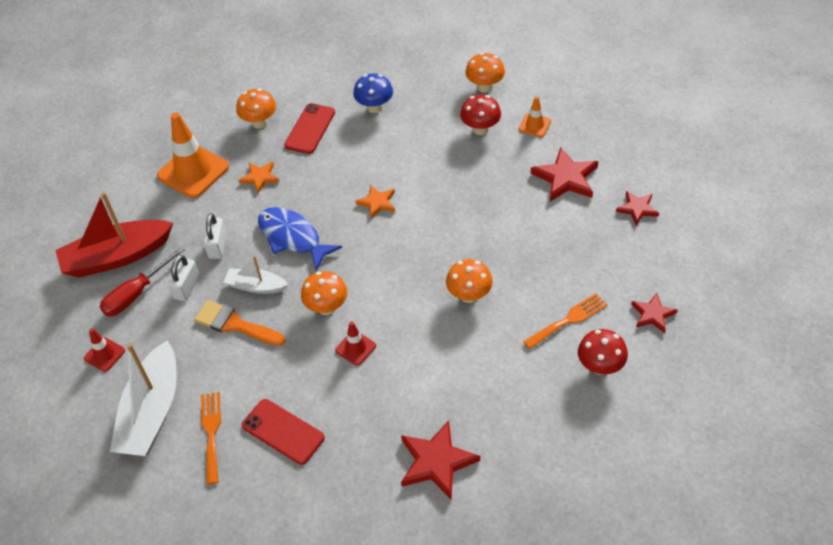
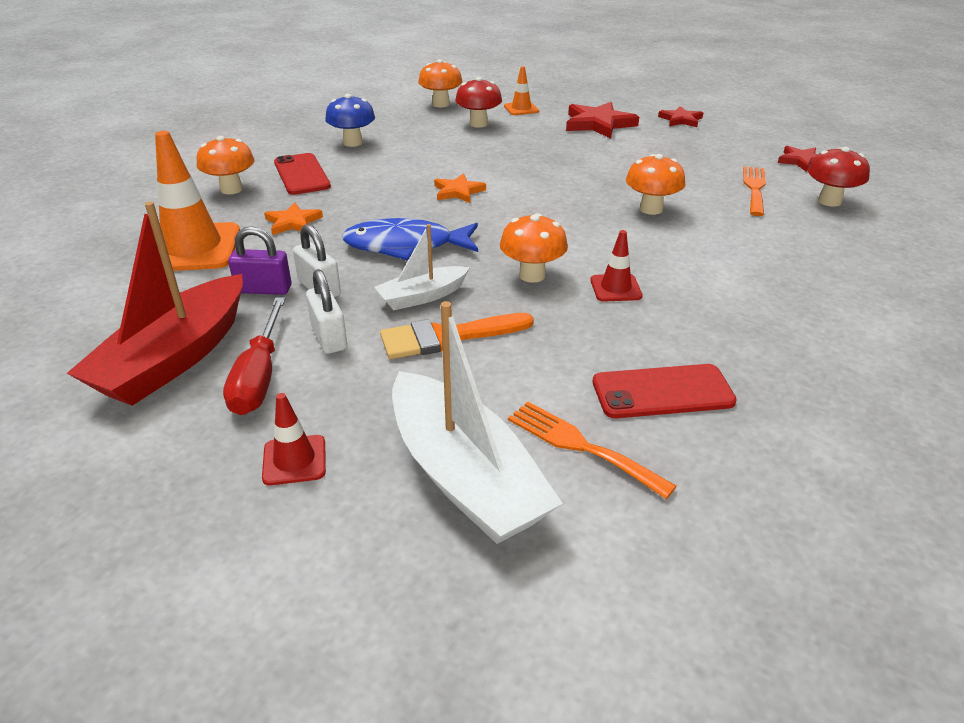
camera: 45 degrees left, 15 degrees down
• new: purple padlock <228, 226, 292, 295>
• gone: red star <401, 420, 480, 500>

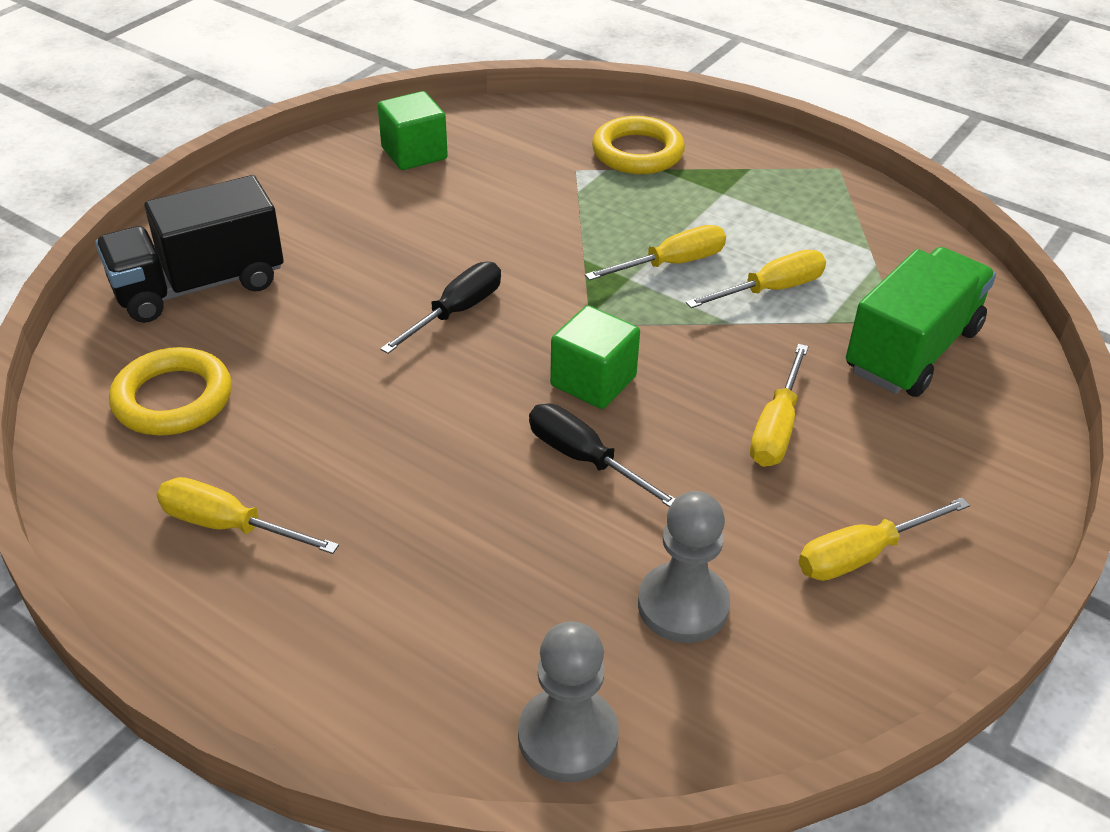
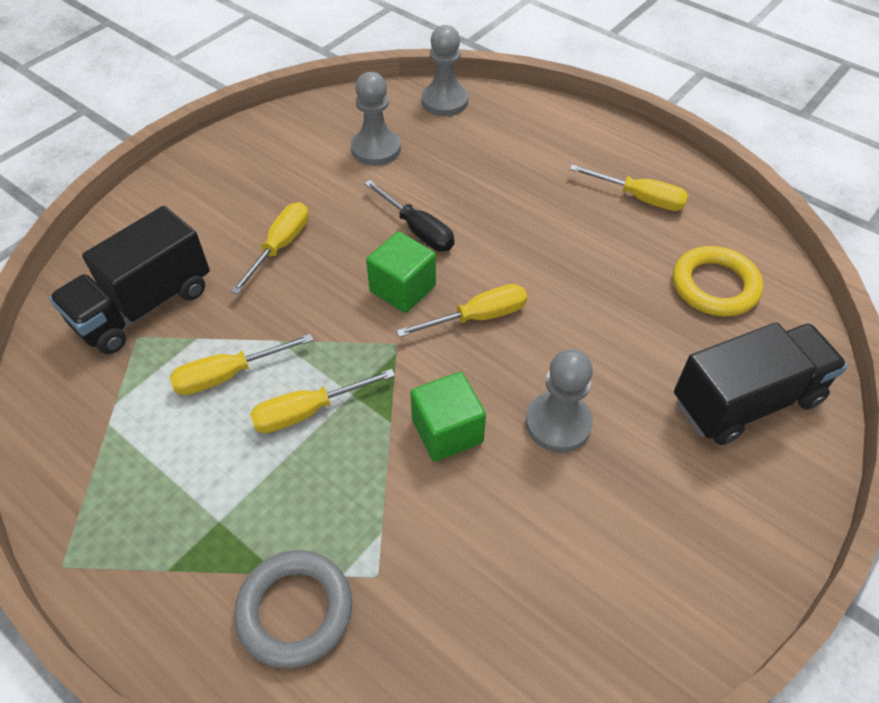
camera: 175 degrees left, 10 degrees up
• repainted: green truck <846, 247, 996, 397> to black truck <49, 206, 210, 354>
• repainted: yellow ring <592, 116, 685, 174> to grey ring <234, 550, 352, 668>
• shifted: yellow screwdriver <799, 497, 970, 581> to <396, 284, 527, 337>
• shifted: green cube <378, 91, 448, 170> to <410, 372, 486, 462>
• new: grey pawn <526, 349, 593, 453>
• gone: black screwdriver <380, 262, 501, 354>

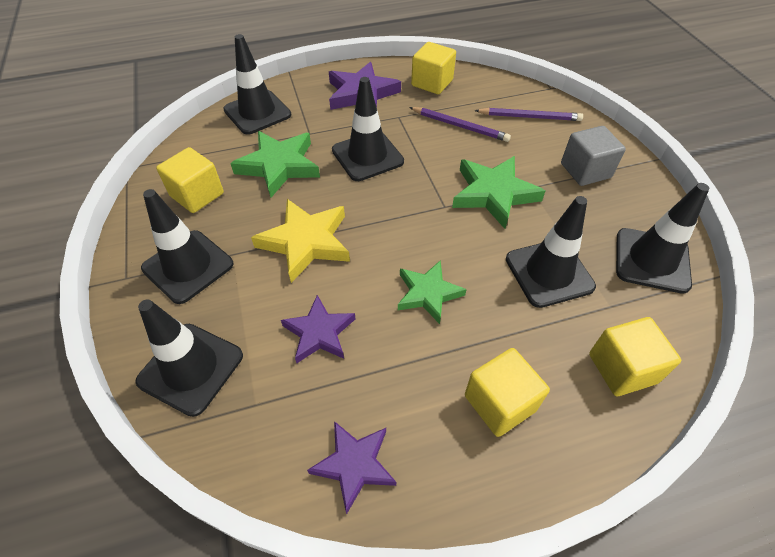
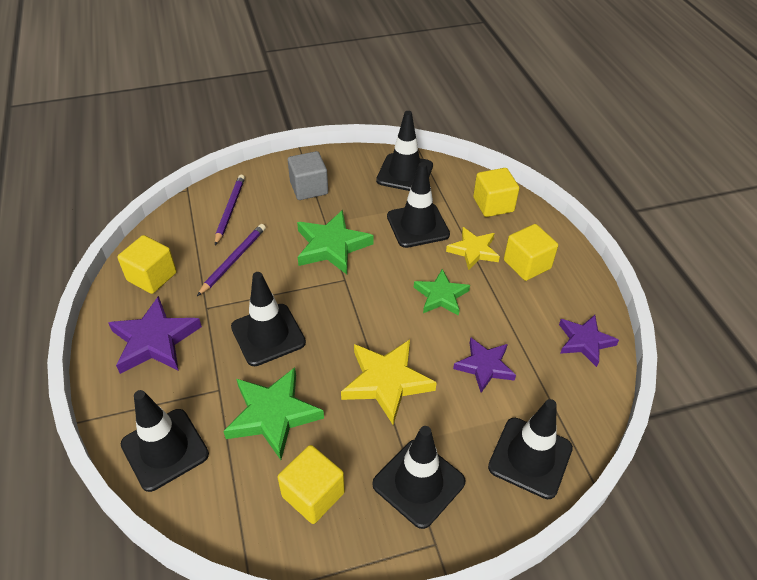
camera: 90 degrees left, 5 degrees down
• new: yellow star <446, 227, 500, 270>

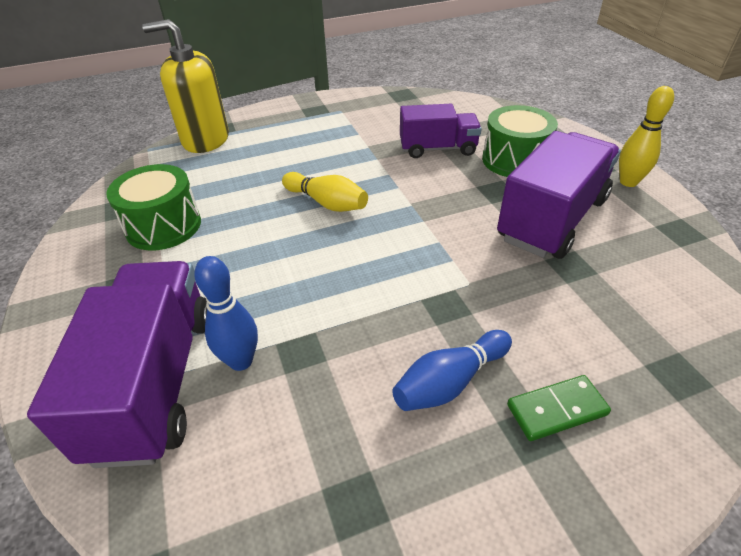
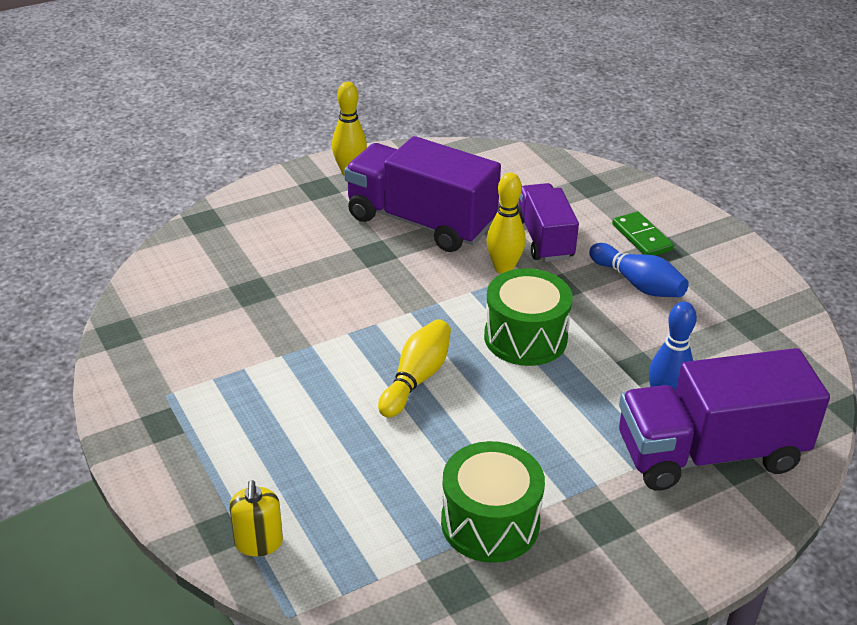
camera: 100 degrees left, 5 degrees down
• scaled: yellow soap dispenser <142, 19, 229, 153> = <229, 480, 283, 556> x0.49
• shifted: green drum <482, 105, 558, 177> to <484, 268, 573, 366>
• new: yellow bowling pin <487, 173, 526, 274>
• shifted: purple truck <400, 104, 482, 158> to <518, 183, 579, 262>

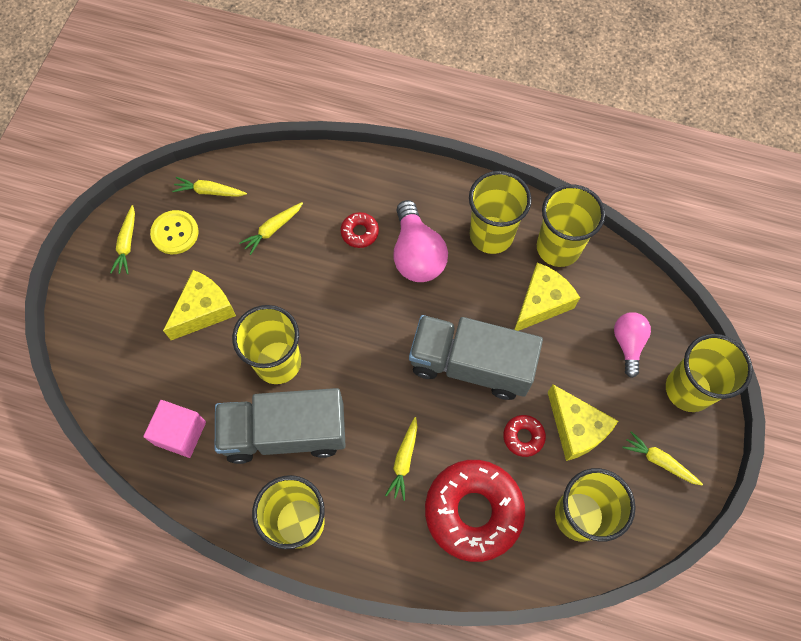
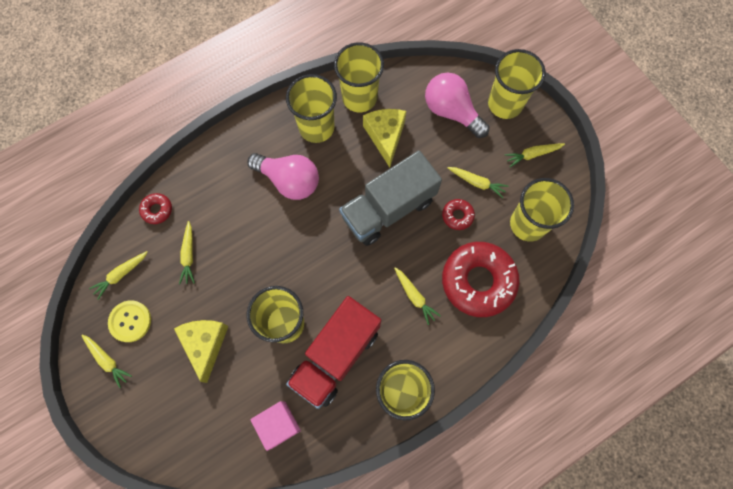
camera: 50 degrees left, 5 degrees up
• shifted: red donut <341, 212, 379, 248> to <139, 193, 172, 224>
• repainted: grey truck <215, 388, 346, 464> to red truck <286, 296, 381, 409>
• scaled: pink light bulb <614, 312, 651, 378> = <425, 73, 490, 138> x1.57
• swapped: yellow cheese <548, 385, 618, 461> to yellow carrot <448, 167, 508, 198>

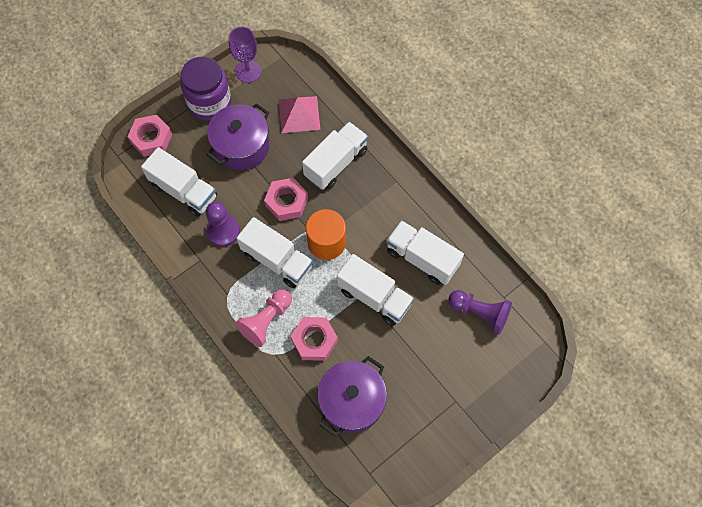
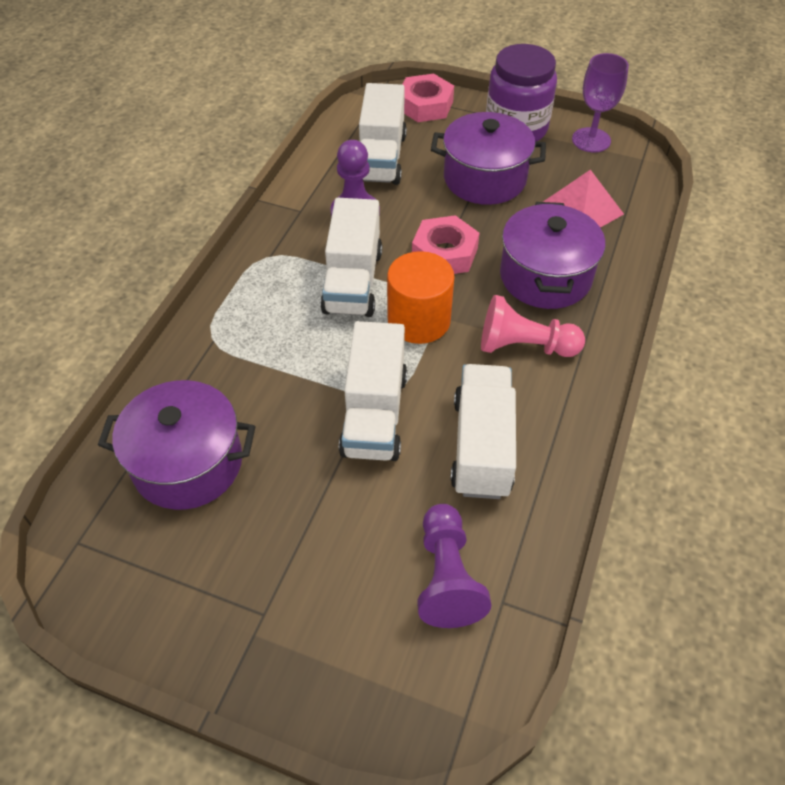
camera: 60 degrees right, 15 degrees down
• shifted: pink pawn <236, 289, 292, 347> to <481, 295, 585, 357>
• swapped: white truck <302, 122, 368, 190> to purple pot <500, 202, 605, 309>
• gone: pink nut <291, 317, 338, 361>

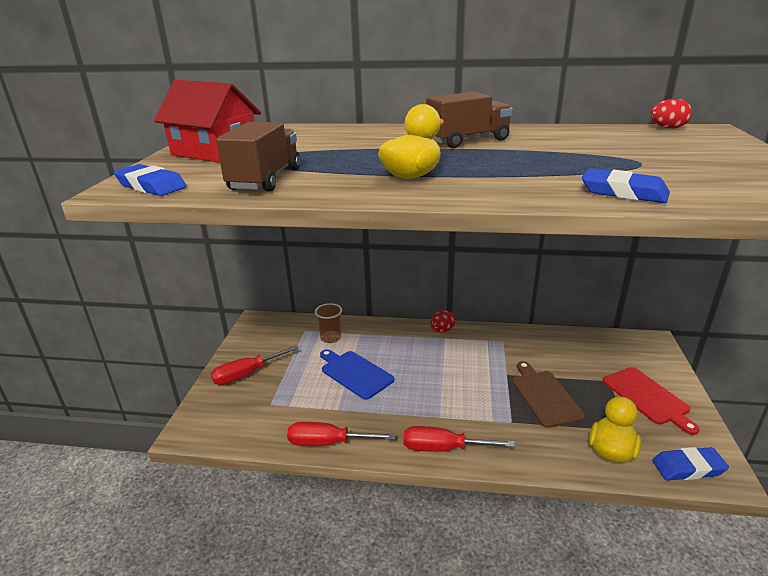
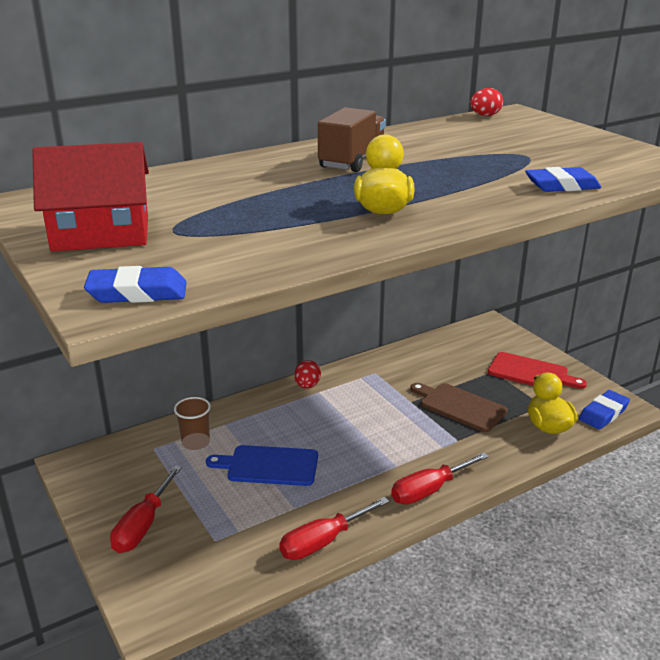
camera: 40 degrees left, 0 degrees up
• gone: brown truck <216, 122, 300, 192>

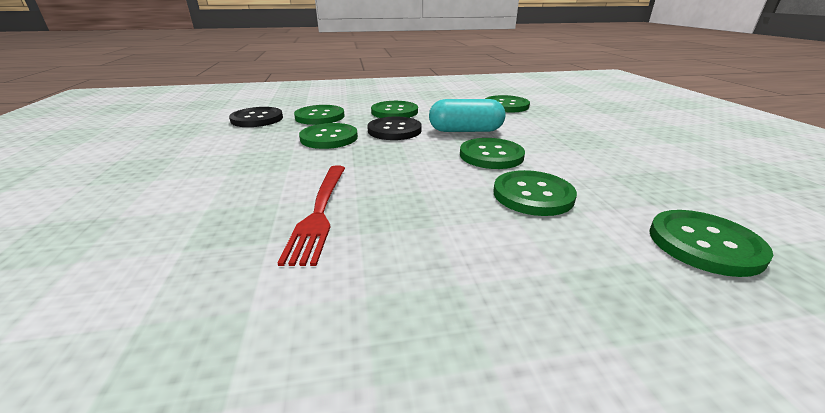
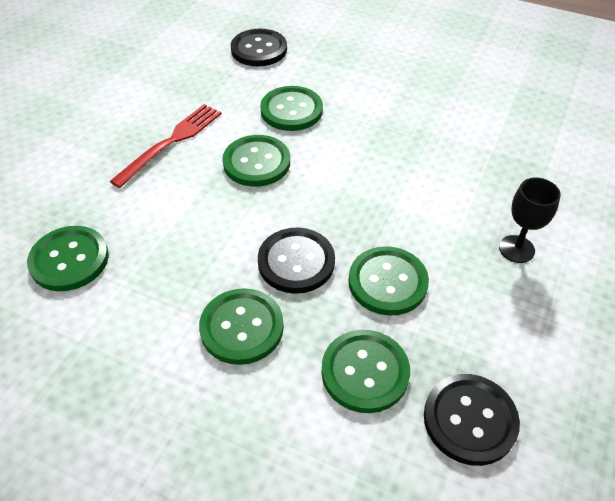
camera: 145 degrees left, 20 degrees up
• shifted: red fork <278, 166, 345, 266> to <110, 104, 222, 188>
• repainted: green button <649, 210, 773, 277> to black button <231, 29, 287, 66>
• new: black goblet <499, 177, 561, 263>
• gone: turquoise capsule <429, 99, 506, 132>

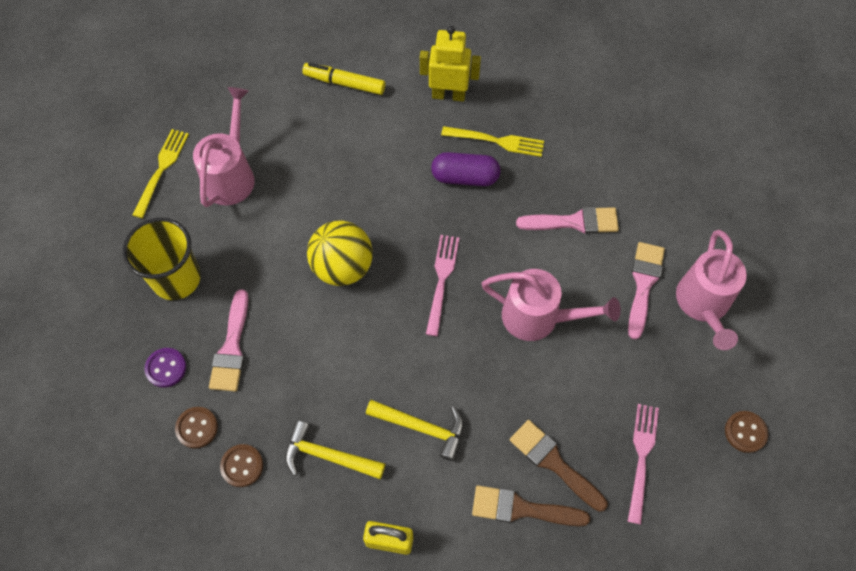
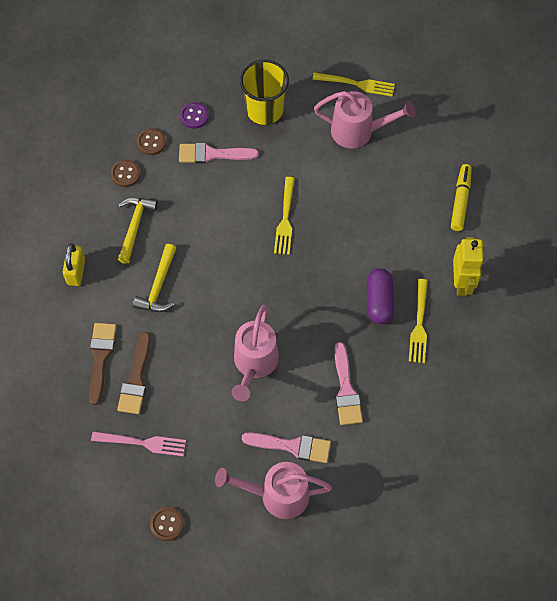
camera: 85 degrees right, 0 degrees up
• rotated: brown brush <510, 420, 608, 512> = <117, 332, 151, 414> 150 degrees clockwise
• swapped: yellow ball <307, 221, 373, 286> to yellow fork <274, 177, 295, 255>
• gone: pink fork <426, 235, 459, 336>

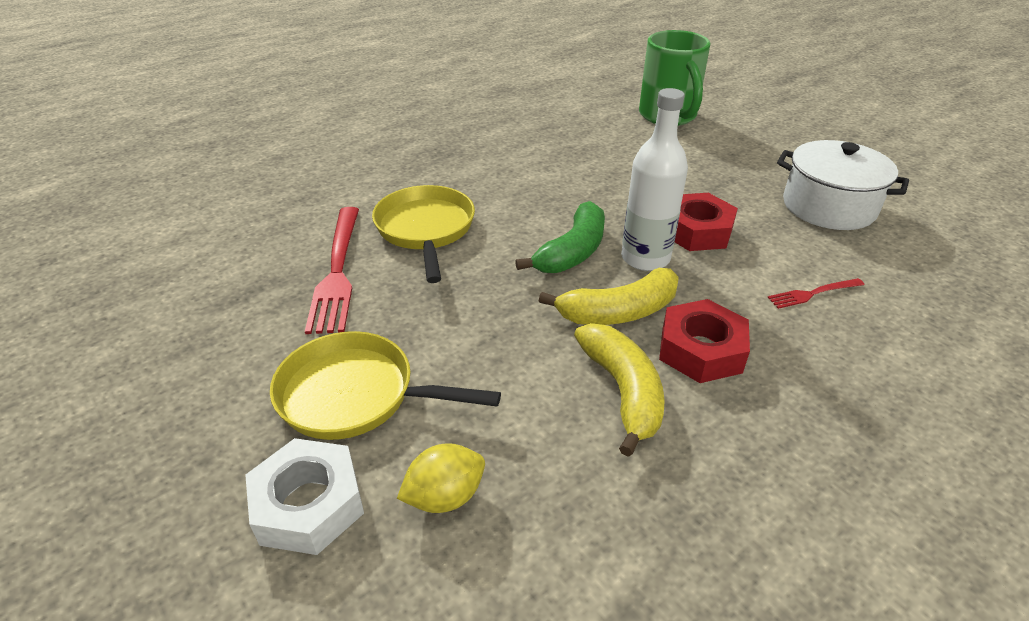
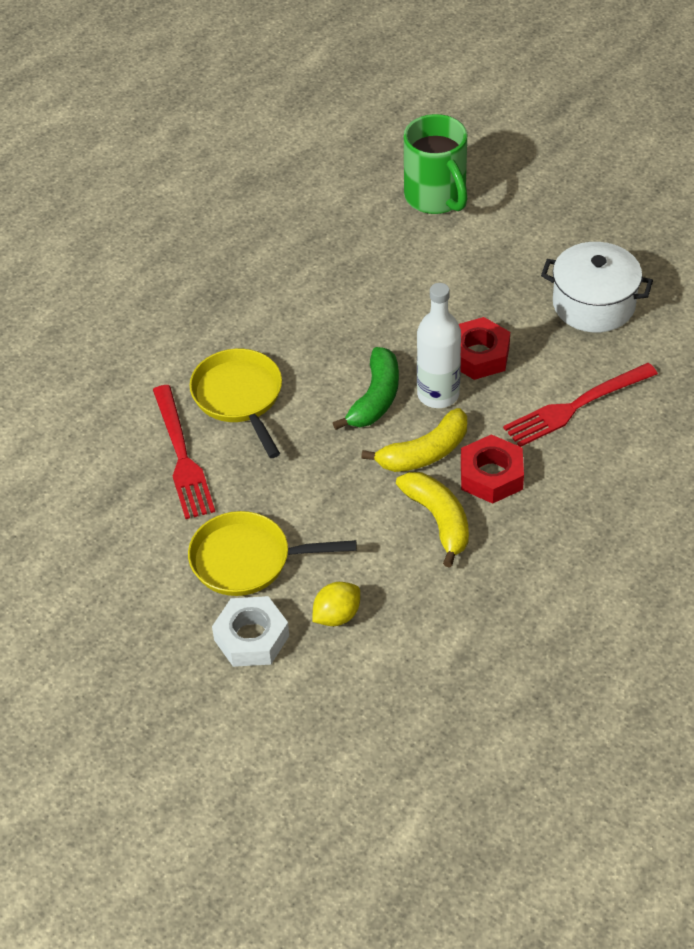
camera: 10 degrees left, 10 degrees up
• scaled: red fork <767, 278, 864, 309> = <503, 363, 658, 447> x2.02

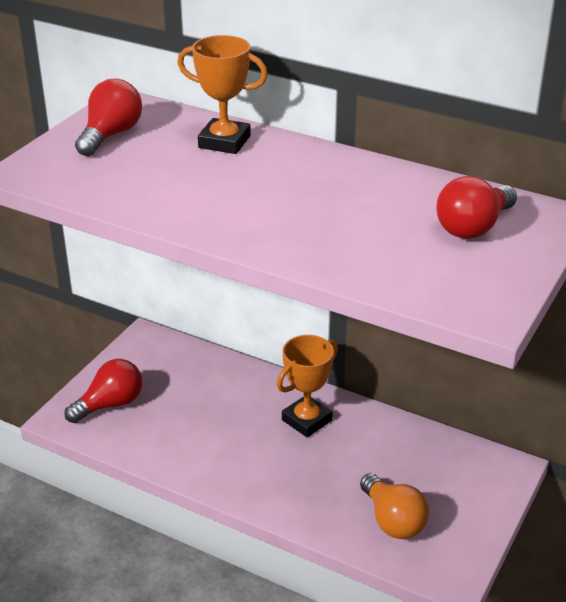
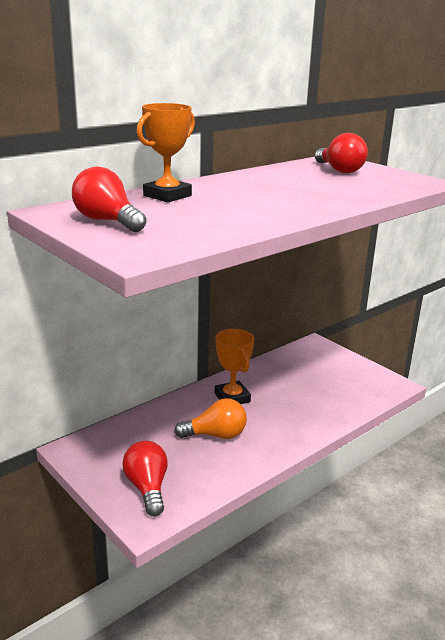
camera: 70 degrees left, 10 degrees down
• shifted: orange light bulb <360, 473, 429, 539> to <174, 398, 247, 439>

